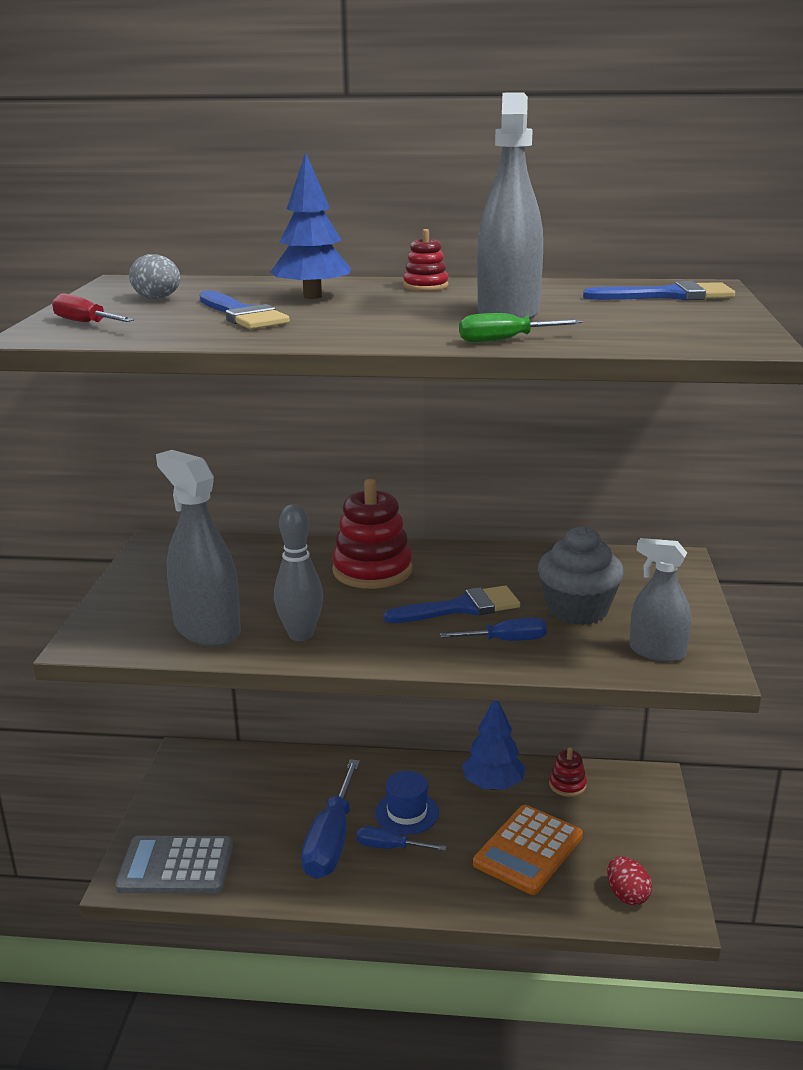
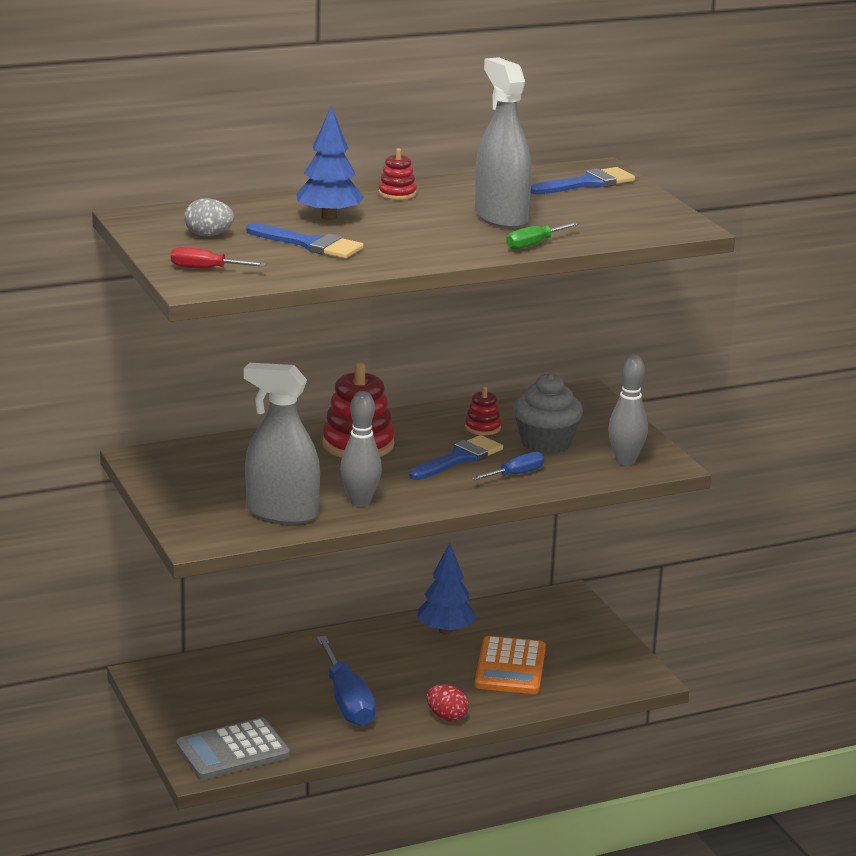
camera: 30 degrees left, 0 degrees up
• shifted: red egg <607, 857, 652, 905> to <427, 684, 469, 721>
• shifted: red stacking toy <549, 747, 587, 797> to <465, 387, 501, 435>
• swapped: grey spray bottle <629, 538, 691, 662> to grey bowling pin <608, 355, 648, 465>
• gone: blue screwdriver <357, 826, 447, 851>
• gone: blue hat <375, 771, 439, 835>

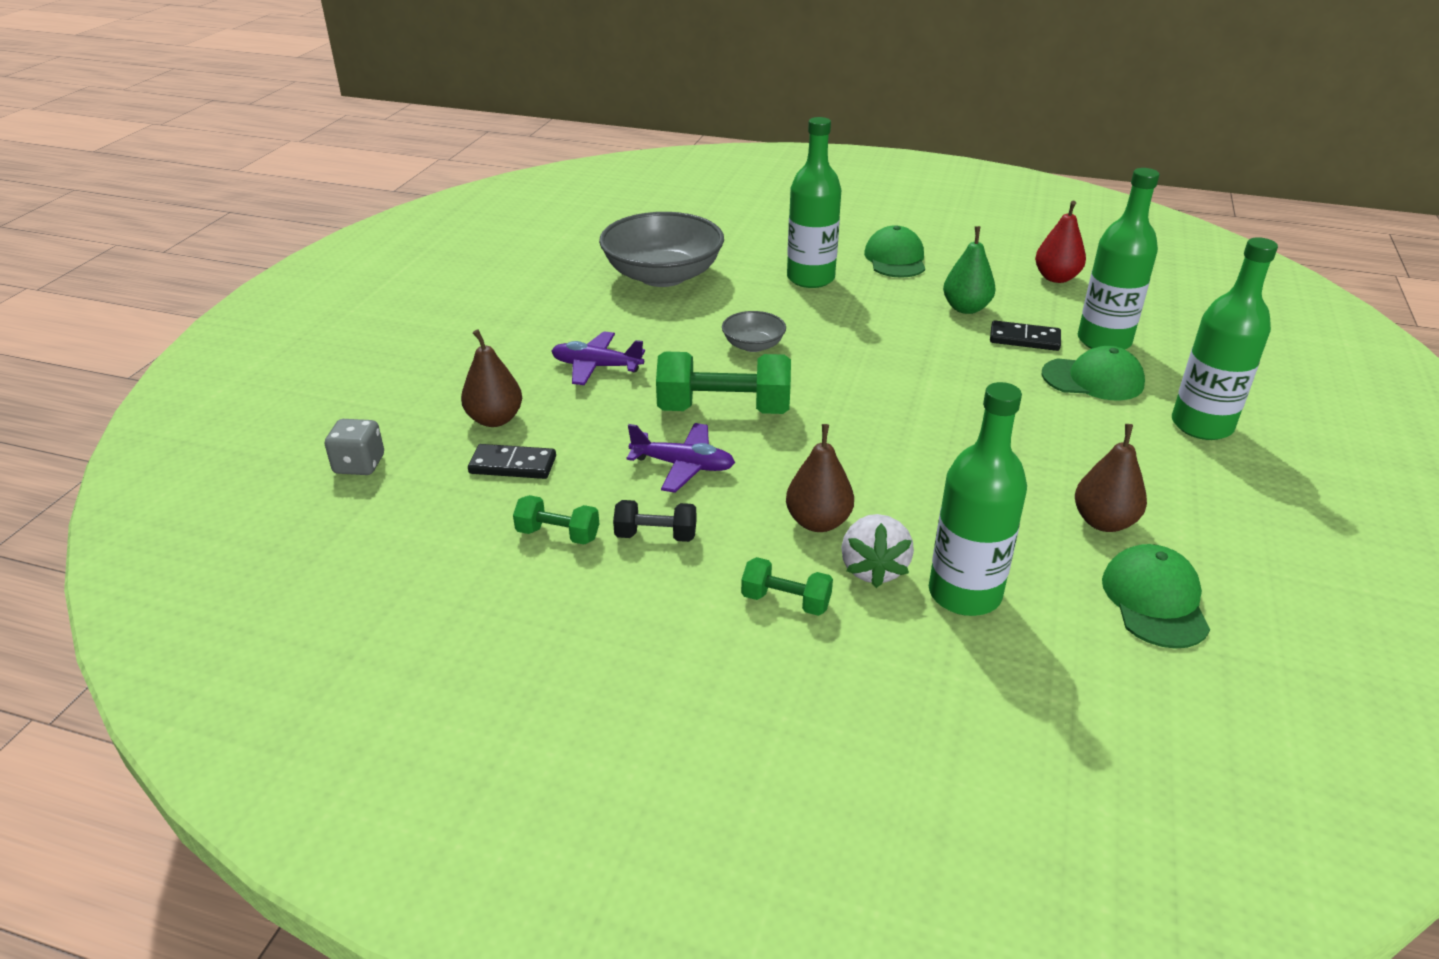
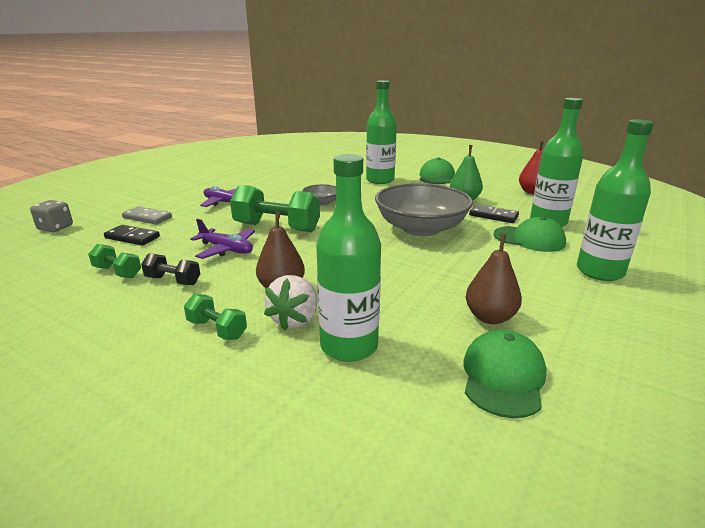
camera: 15 degrees right, 10 degrees down
• swapped: brown pear <461, 329, 522, 427> to grey domino <122, 206, 172, 225>
• shifted: grey bowl <599, 212, 724, 287> to <375, 183, 473, 236>

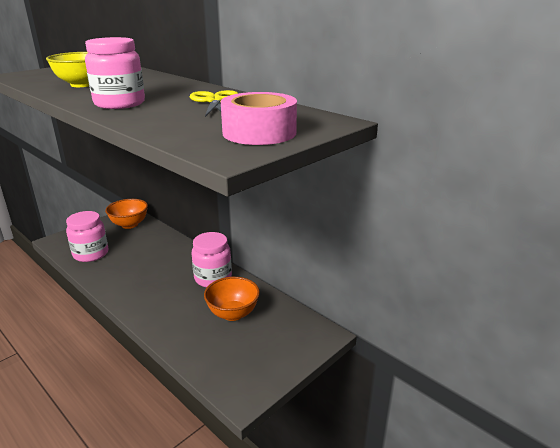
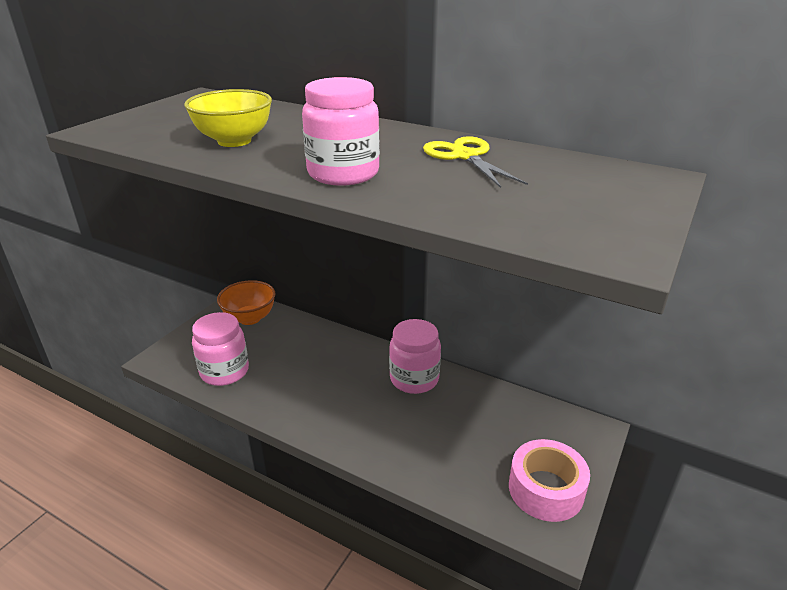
camera: 15 degrees left, 5 degrees up
• shifted: pink tape <221, 92, 297, 145> to <509, 439, 590, 522>
• gone: orange bowl <204, 277, 260, 321>

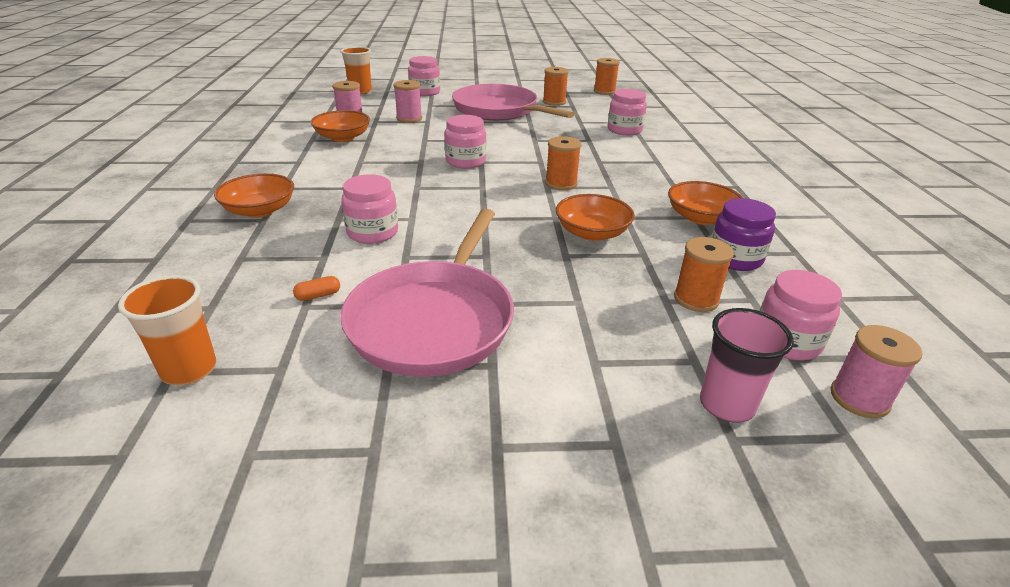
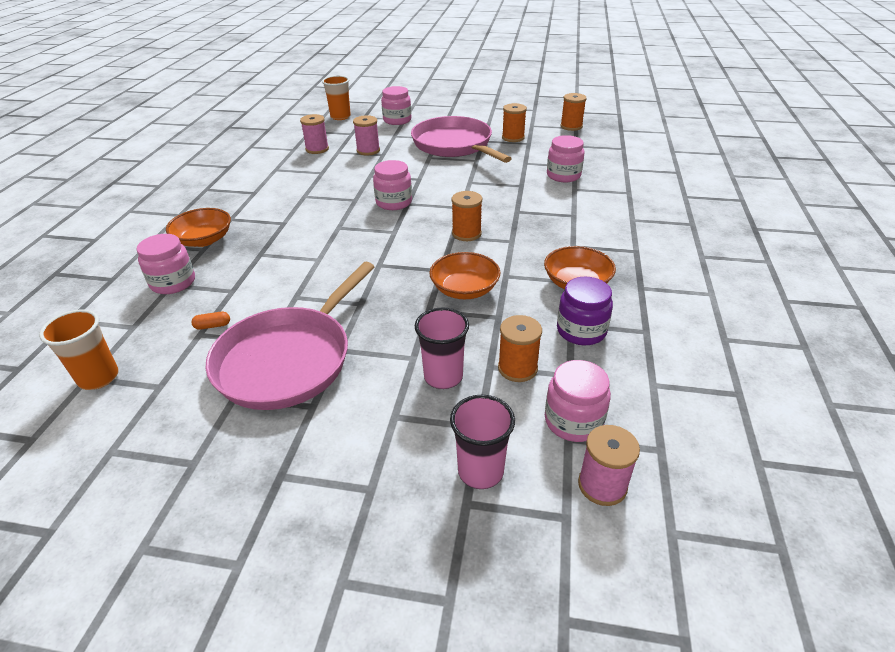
camera: 15 degrees right, 5 degrees up
• shifted: pink jar <341, 174, 398, 244> to <136, 234, 195, 294>
• new: pink cup <415, 308, 469, 389>
• gone: orange bowl <310, 110, 370, 142>

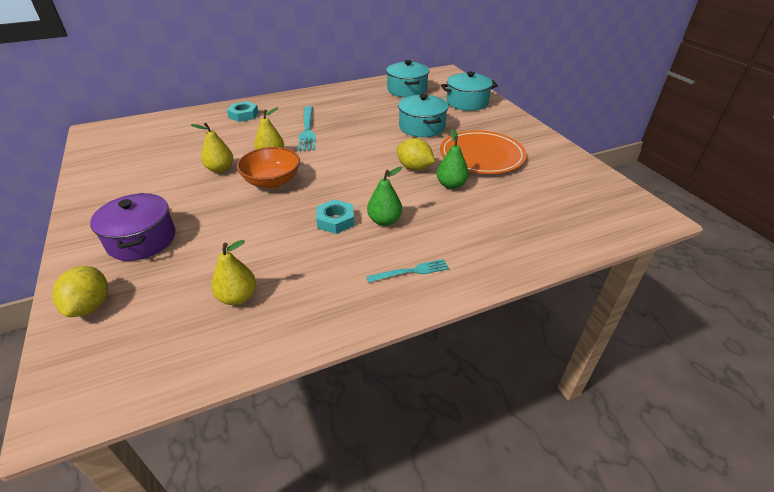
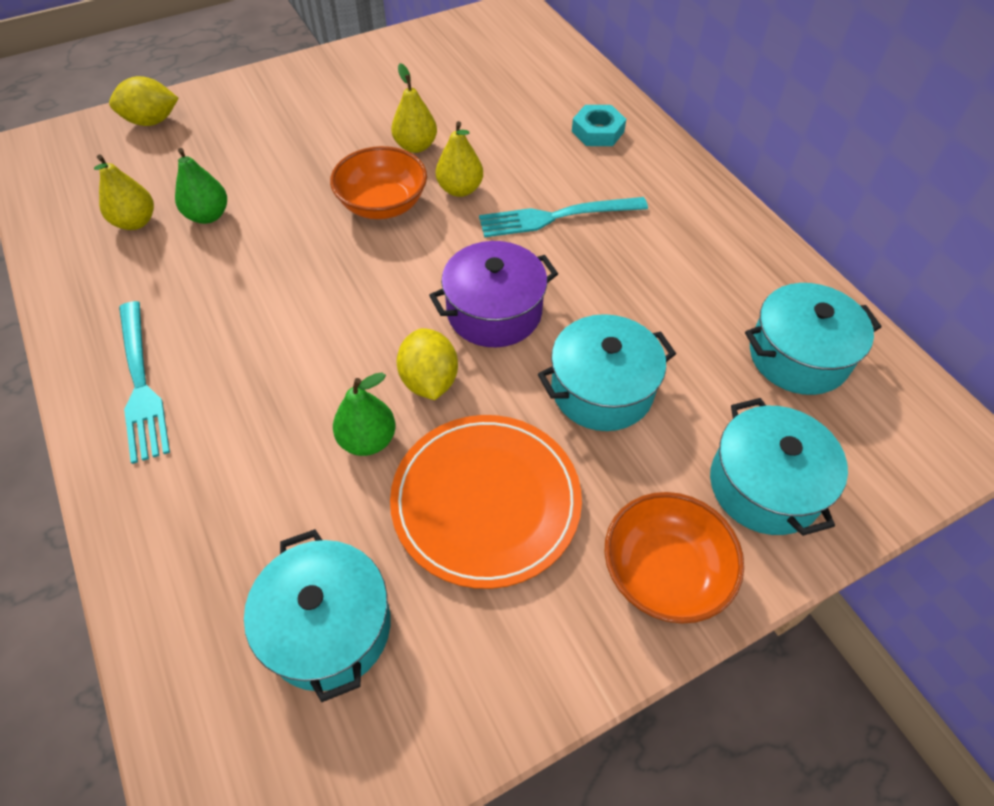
camera: 85 degrees right, 15 degrees up
• scaled: turquoise fork <366, 259, 449, 283> = <119, 301, 170, 464> x1.66
• shifted: green pear <367, 166, 402, 226> to <175, 148, 227, 224>
• new: turquoise pot <244, 529, 390, 702>
• rotated: yellow lemon <397, 138, 435, 170> = <396, 328, 458, 400> 45 degrees counterclockwise
• shifted: purple pot <90, 193, 175, 261> to <429, 241, 558, 347>
• new: orange bowl <604, 492, 744, 624>
• gone: turquoise nut <316, 199, 354, 234>

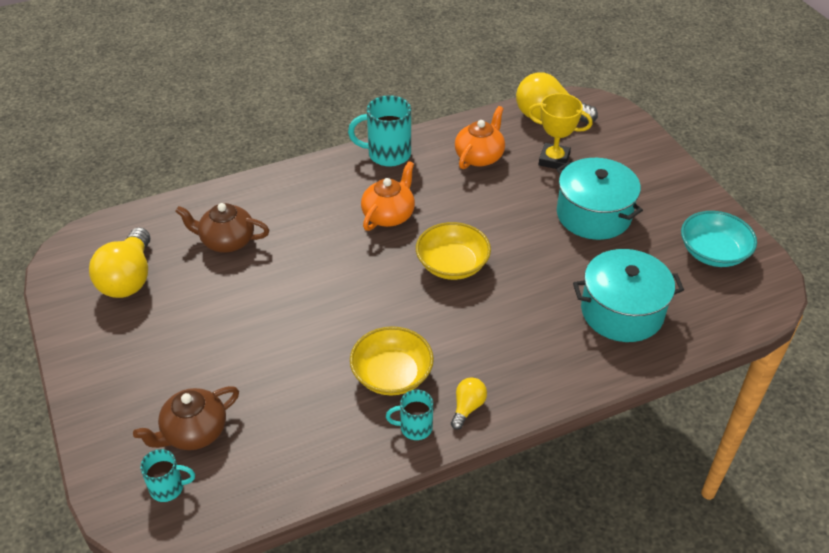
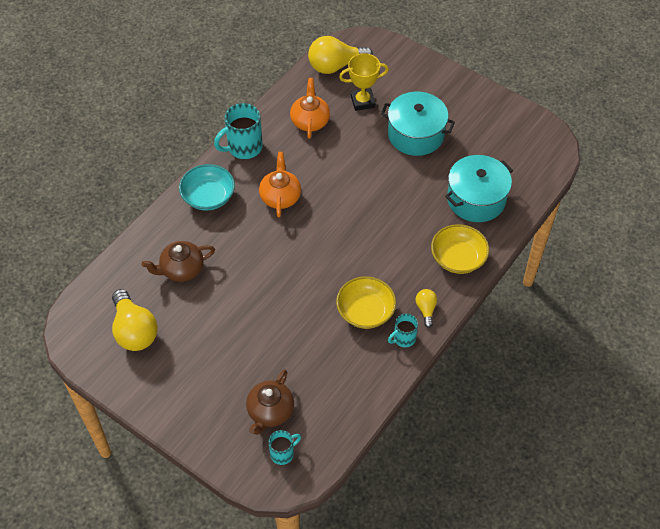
camera: 30 degrees left, 10 degrees up
• shifted: turquoise bowl <681, 211, 757, 267> to <179, 164, 235, 211>
• shifted: yellow bowl <416, 222, 491, 280> to <431, 224, 489, 274>

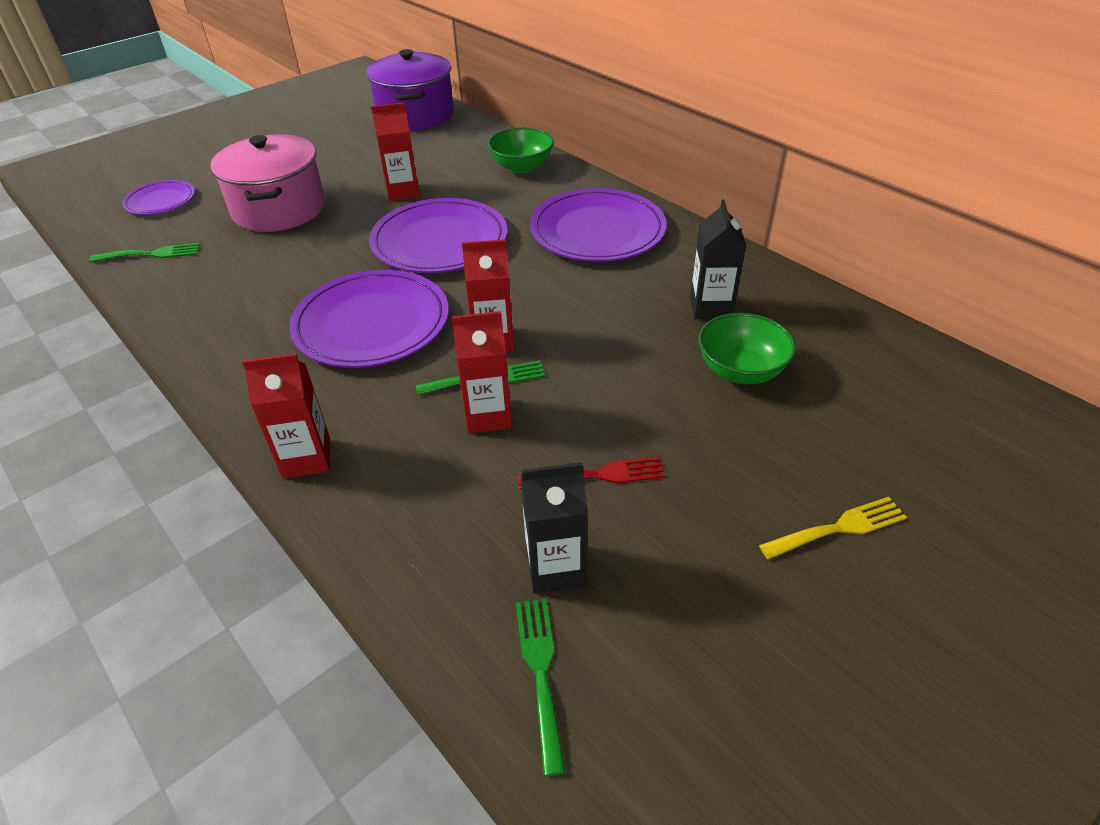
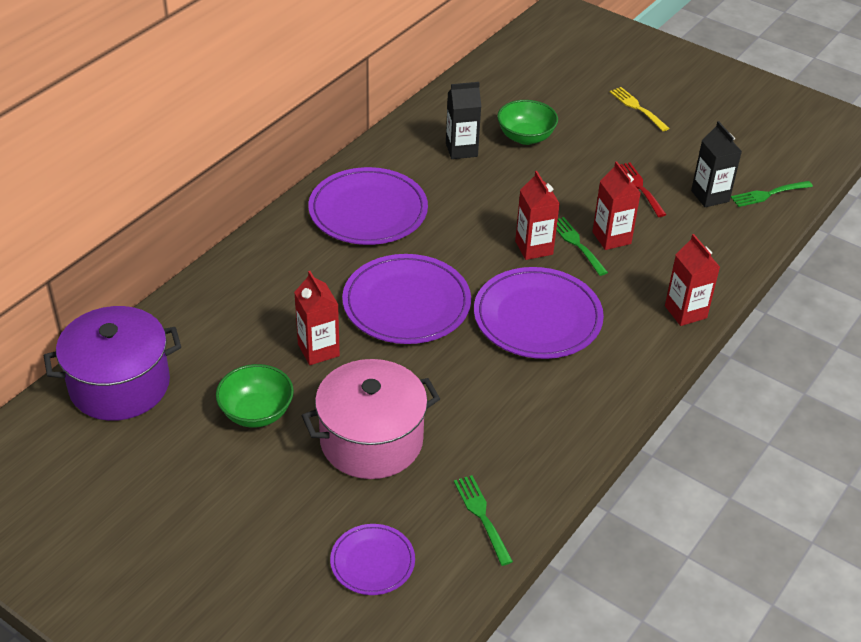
camera: 105 degrees left, 0 degrees up
• shifted: green bowl <487, 127, 554, 173> to <216, 364, 294, 428>

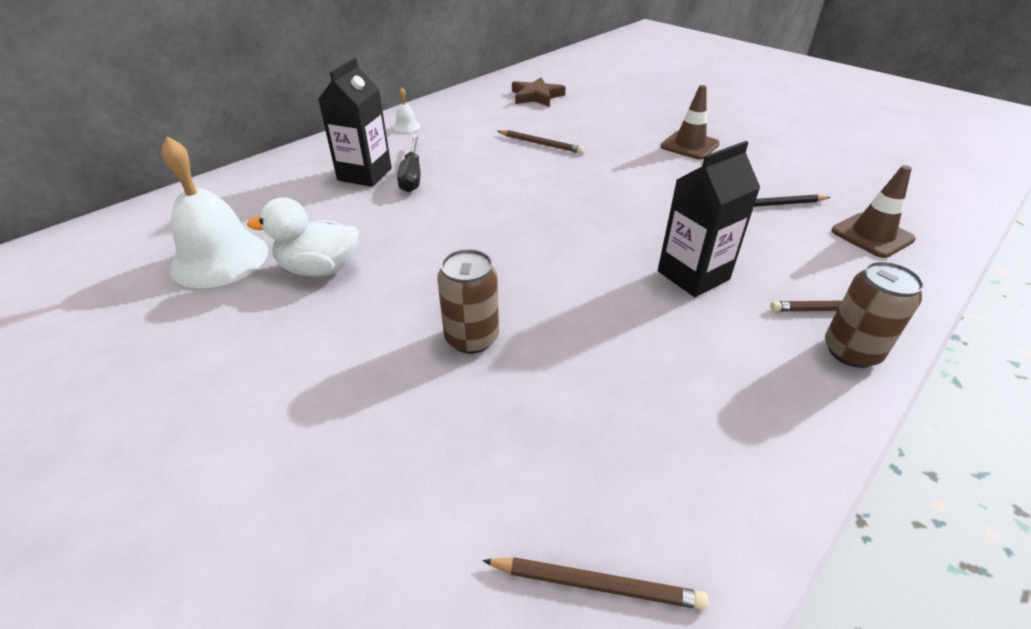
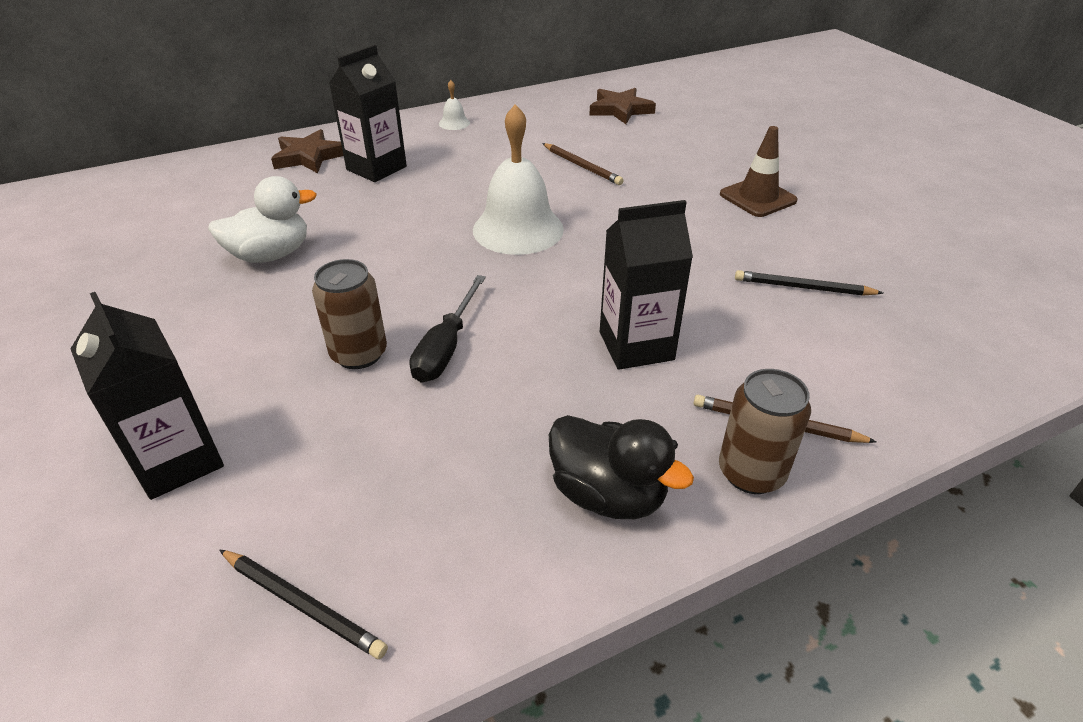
camera: 20 degrees right, 0 degrees up
• new: black carton <71, 292, 224, 500>
• rotated: white duck <247, 197, 359, 276> = <208, 176, 317, 263> 135 degrees clockwise
• repainted: brown pencil <482, 557, 708, 610> to black pencil <219, 549, 388, 659>
• new: brown star <271, 129, 344, 173>
• shifted: black screwdriver <397, 135, 420, 192> to <409, 275, 486, 383>
• shifted: white bell <161, 136, 268, 288> to <473, 104, 564, 255>
• new: black duck <549, 415, 694, 519>
• gone: brown traffic cone <831, 165, 916, 258>

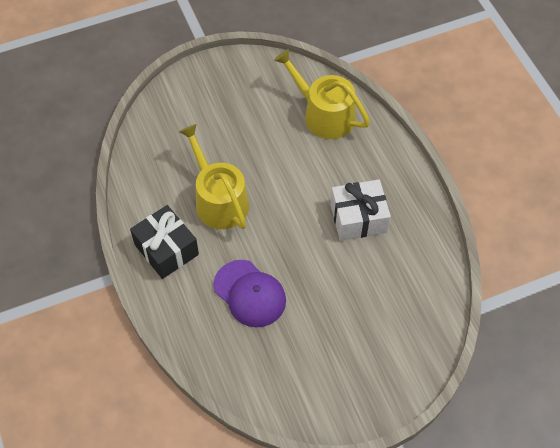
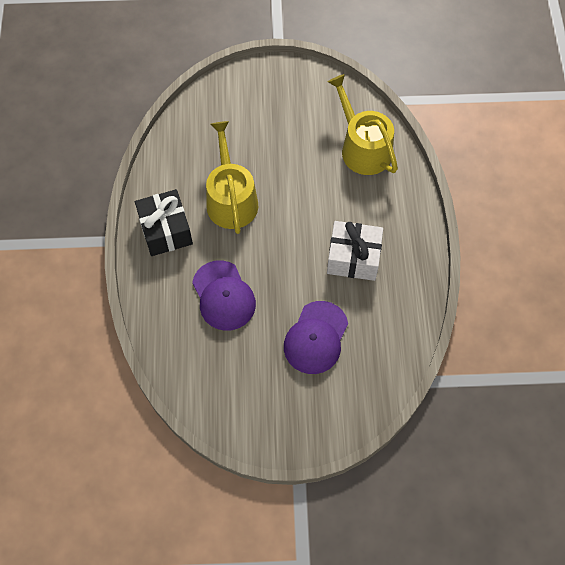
camera: 20 degrees right, 5 degrees up
• new: purple cap <284, 301, 348, 374>

